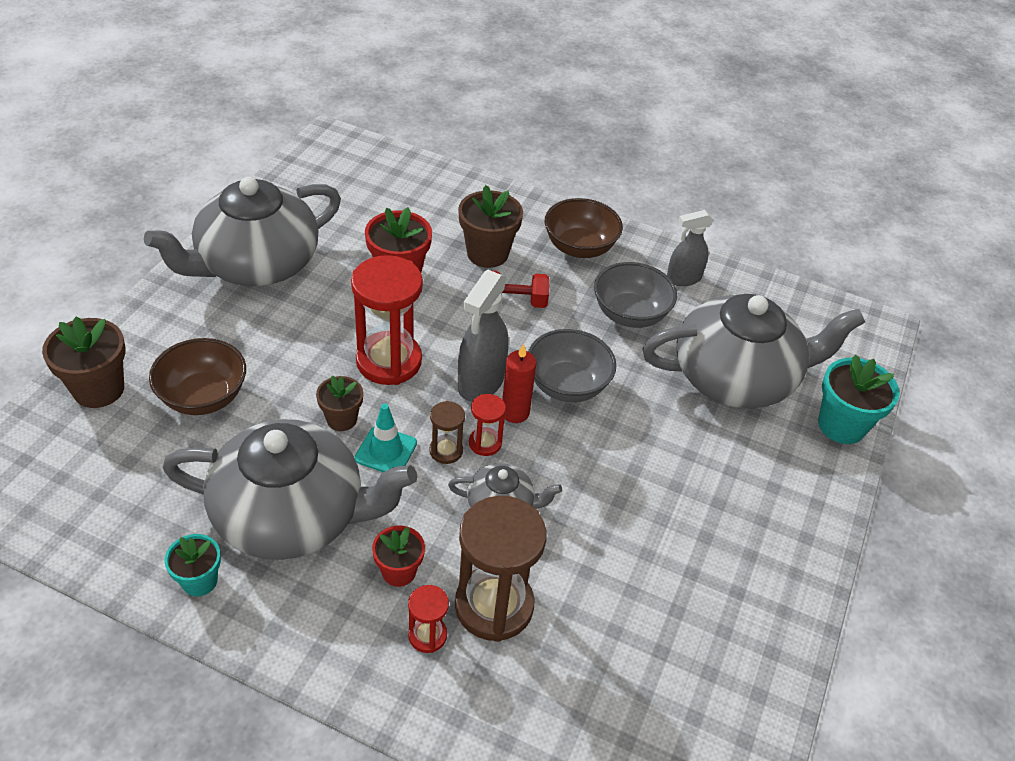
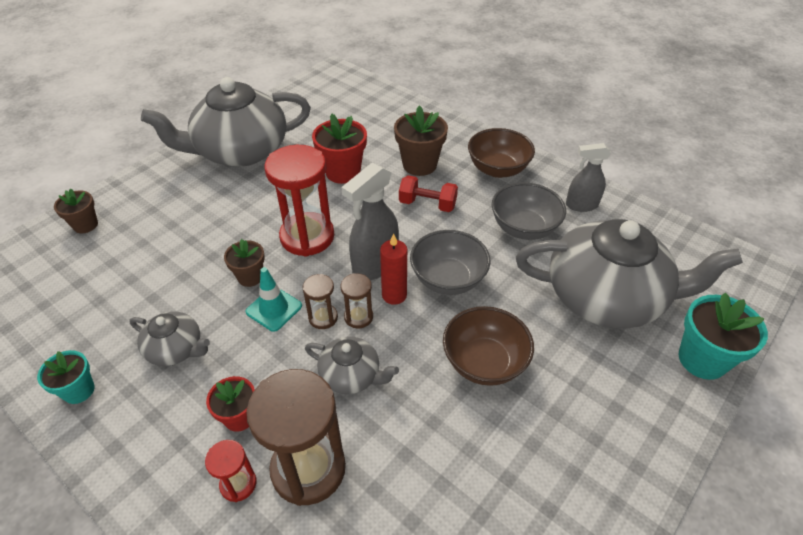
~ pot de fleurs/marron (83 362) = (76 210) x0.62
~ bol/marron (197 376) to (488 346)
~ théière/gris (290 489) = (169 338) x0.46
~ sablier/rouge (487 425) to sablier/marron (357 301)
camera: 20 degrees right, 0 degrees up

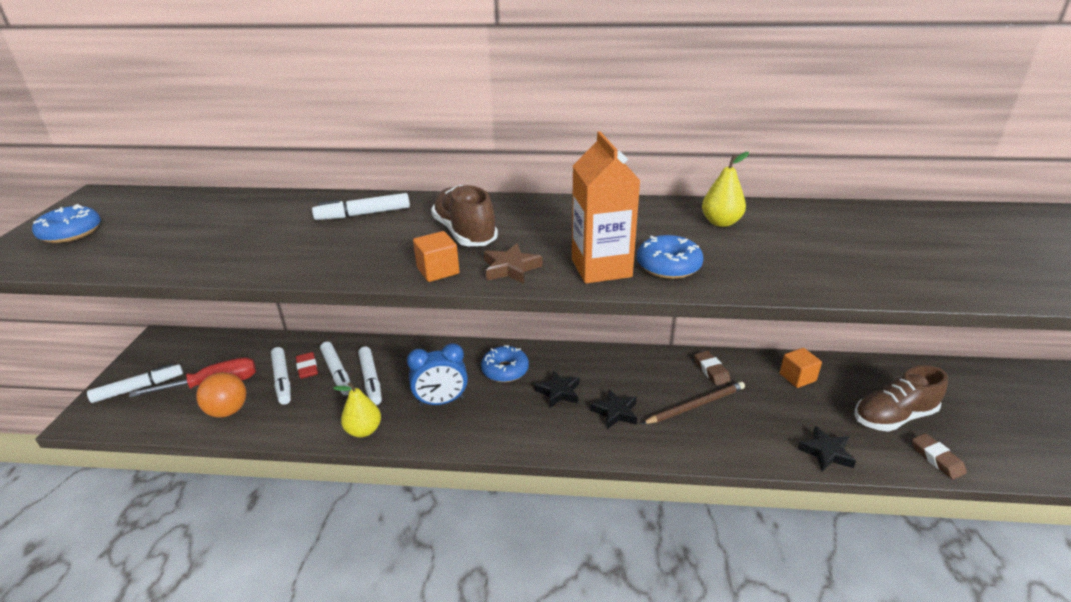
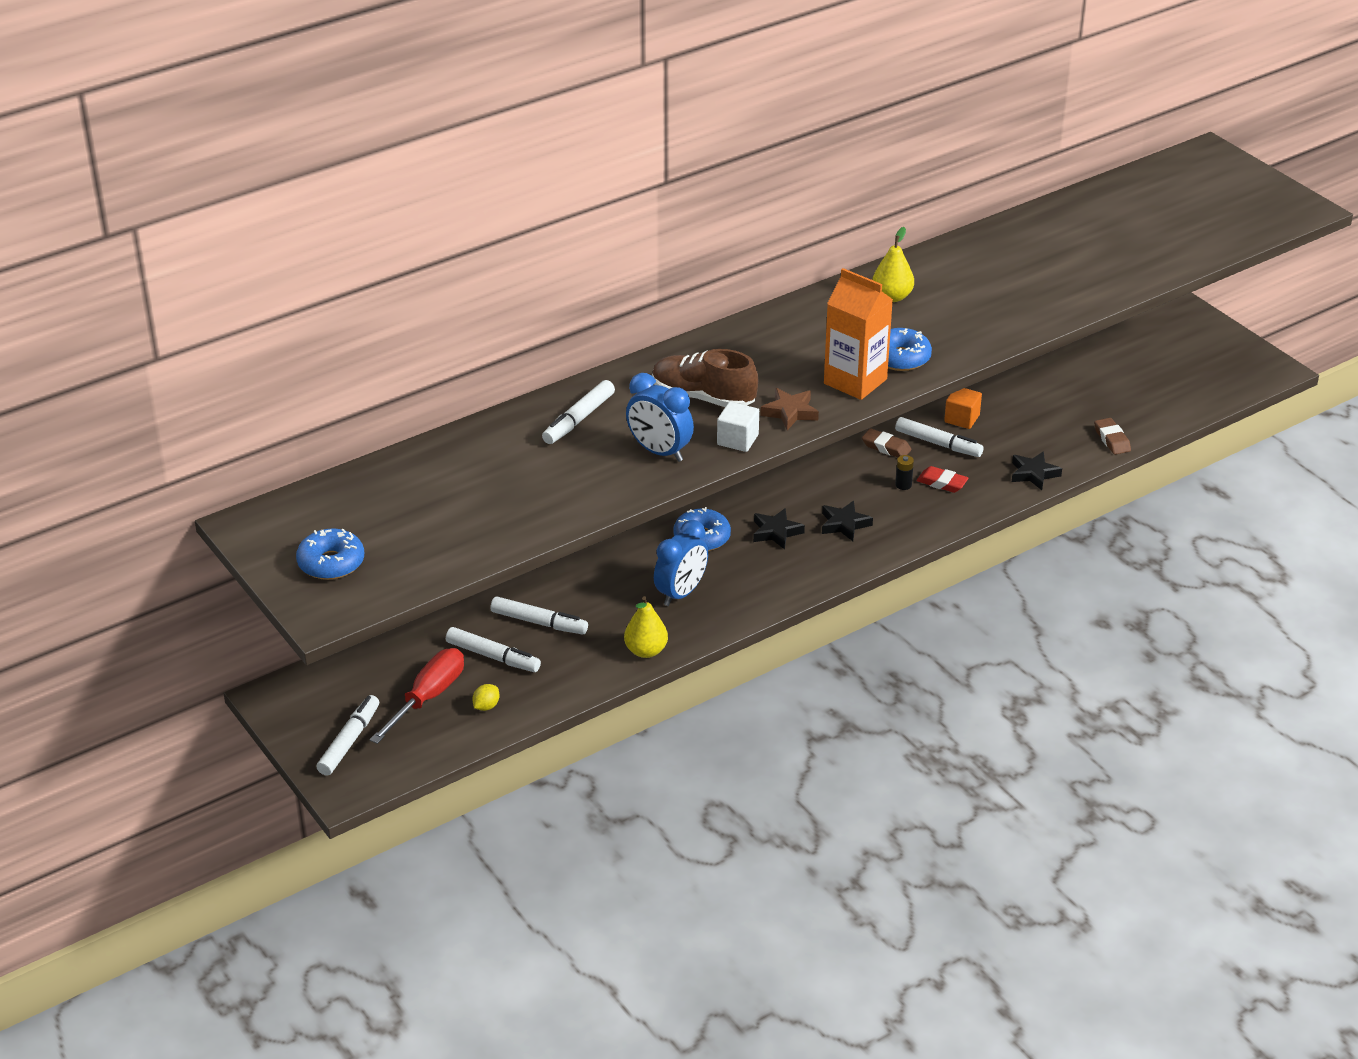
~ balle/orange (221 395) to citron/jaune (486 697)
~ gomme/rouge (307 365) to (943 479)
~ feutre/blanc (370 376) to (939 437)
~ cube/orange (436 256) to cube/blanc (738 427)
~ crayon/marron (693 403) to pile/noir (904 472)
- chaussure/marron (901 398)
~ gomme/marron (939 456) = (1112 436) 45 degrees clockwise
+ réveil/bleu (660 417)
camera: 40 degrees left, 5 degrees up

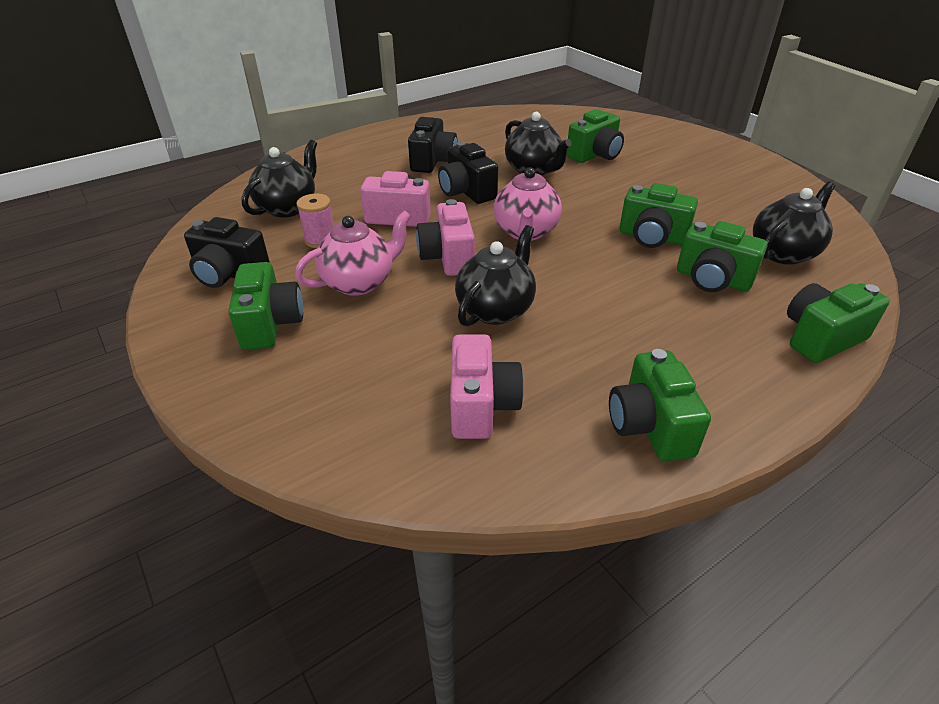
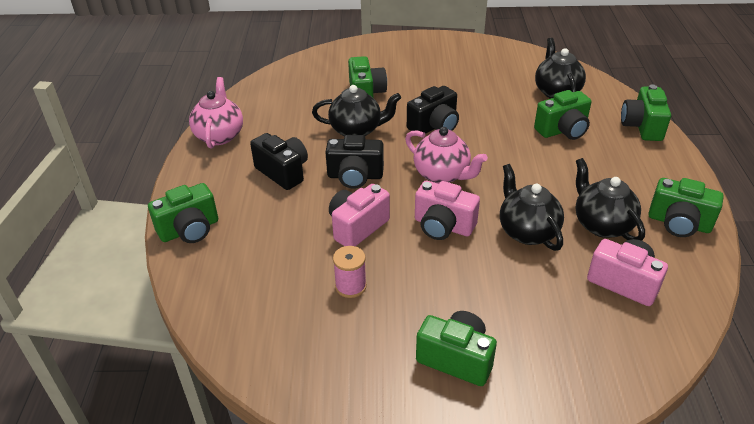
~ appareil photo/noir (227 252) to (433 110)
~ théière/noir (279 178) to (610 199)
~ théière/rose (353 253) to (216 113)
~ appareil photo/vert (658 215) to (183 213)
camera: 55 degrees left, 0 degrees up

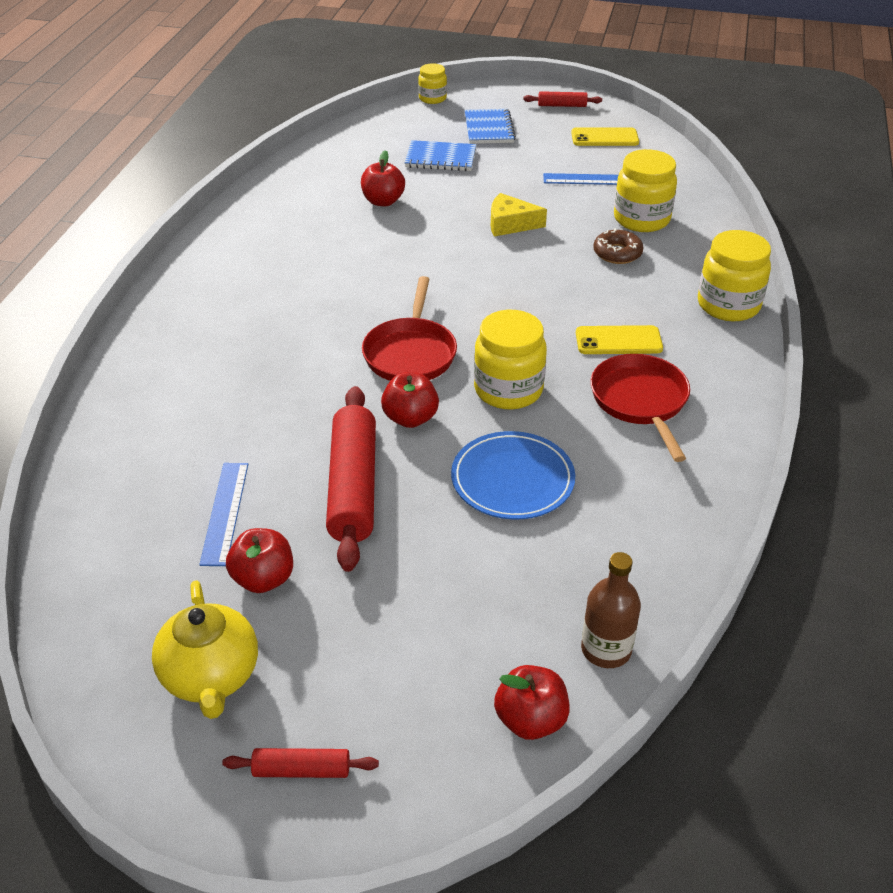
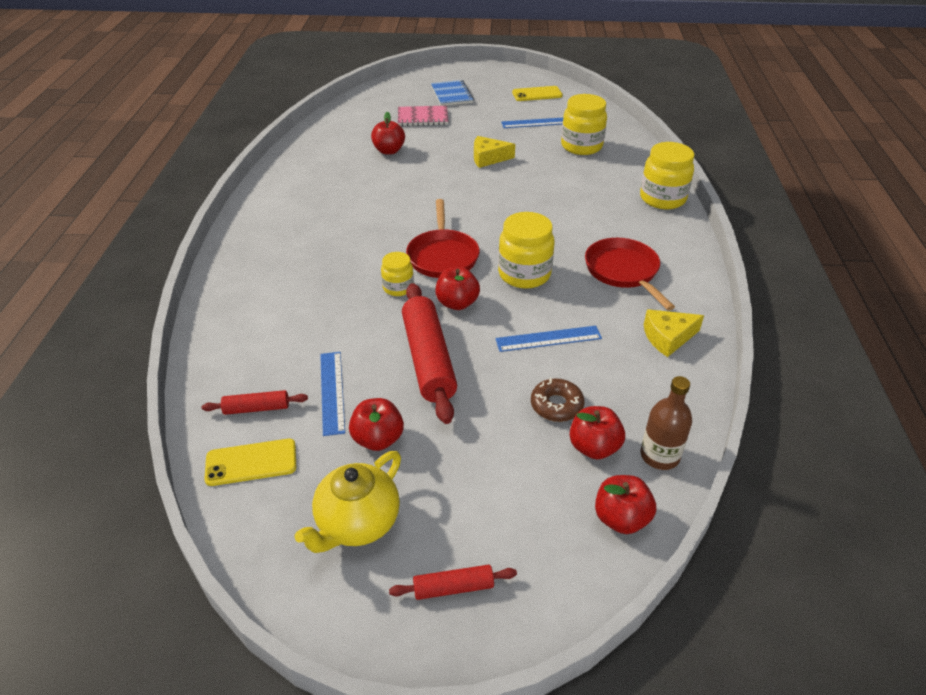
~ théière/jaune (205 649) = (348 502) 60 degrees clockwise
~ carnet/bleu (440 155) to carnet/rose (423 116)
~ bocal/jaune (432 83) to (397 274)
~ assiette/bleu (513 475) to règle/bleu (548 339)
~ rouleau à pâtisserie/rouge (562 99) to (255 402)
~ téléphone/jaune (619 339) to (250 462)
~ beignet/marron (618 246) to (557 399)
+ pomme/rouge (597 433)
+ fromage/jaune (674 333)
camera: 10 degrees left, 0 degrees up

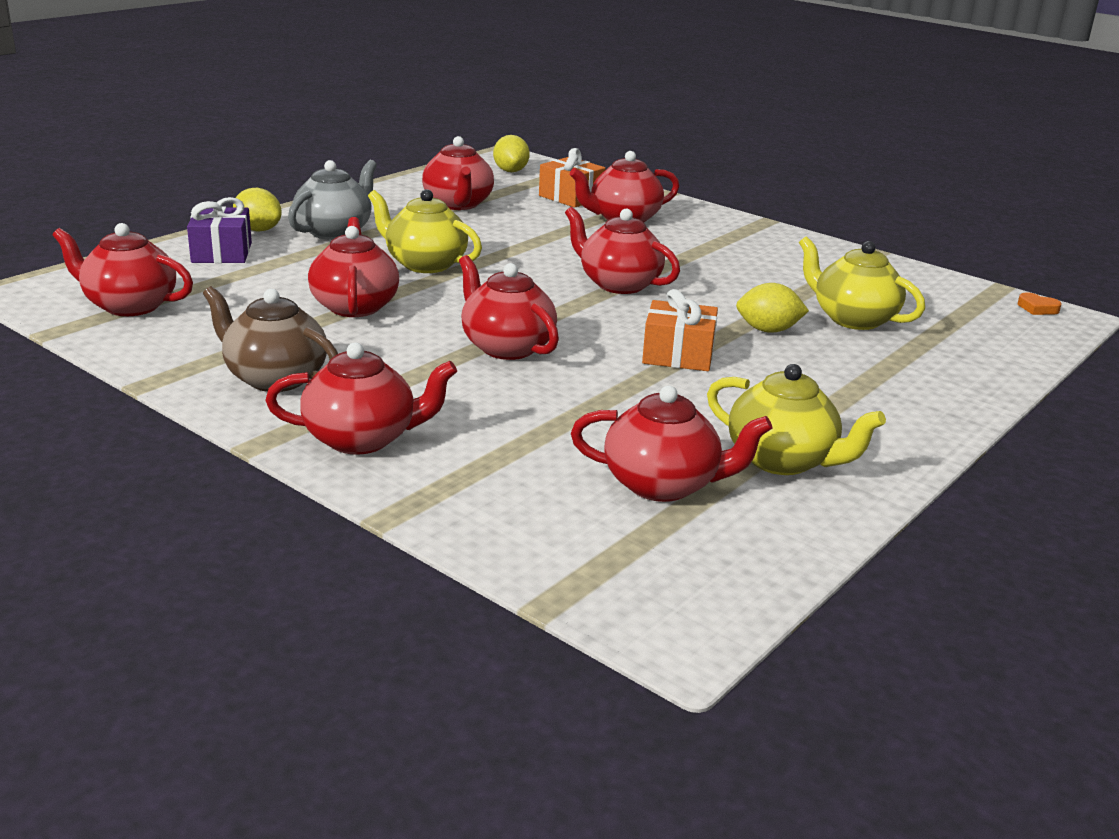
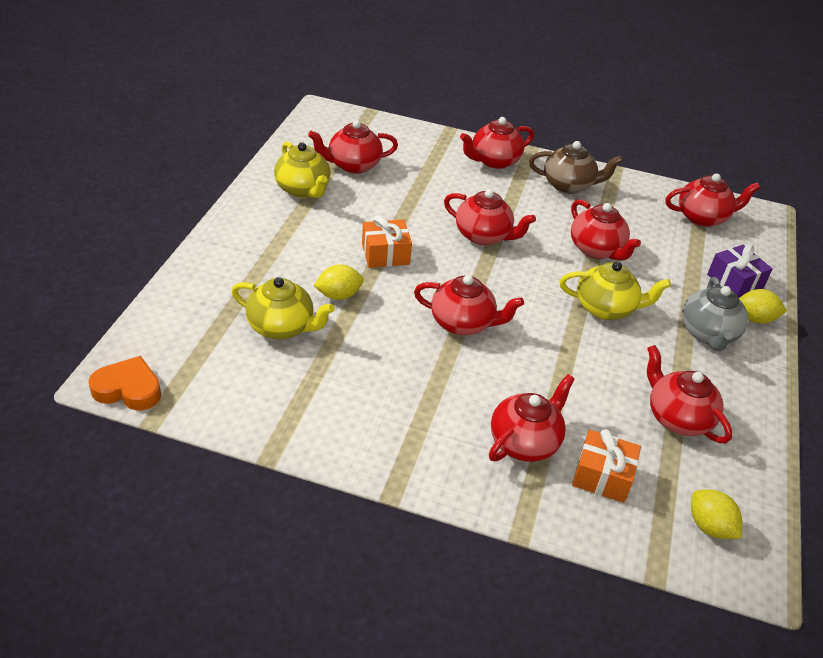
~ théière/jaune (796 419) = (302 169) 135 degrees counterclockwise
~ cœur/orange (1040 303) = (124 383) x1.99
camera: 155 degrees right, 15 degrees up

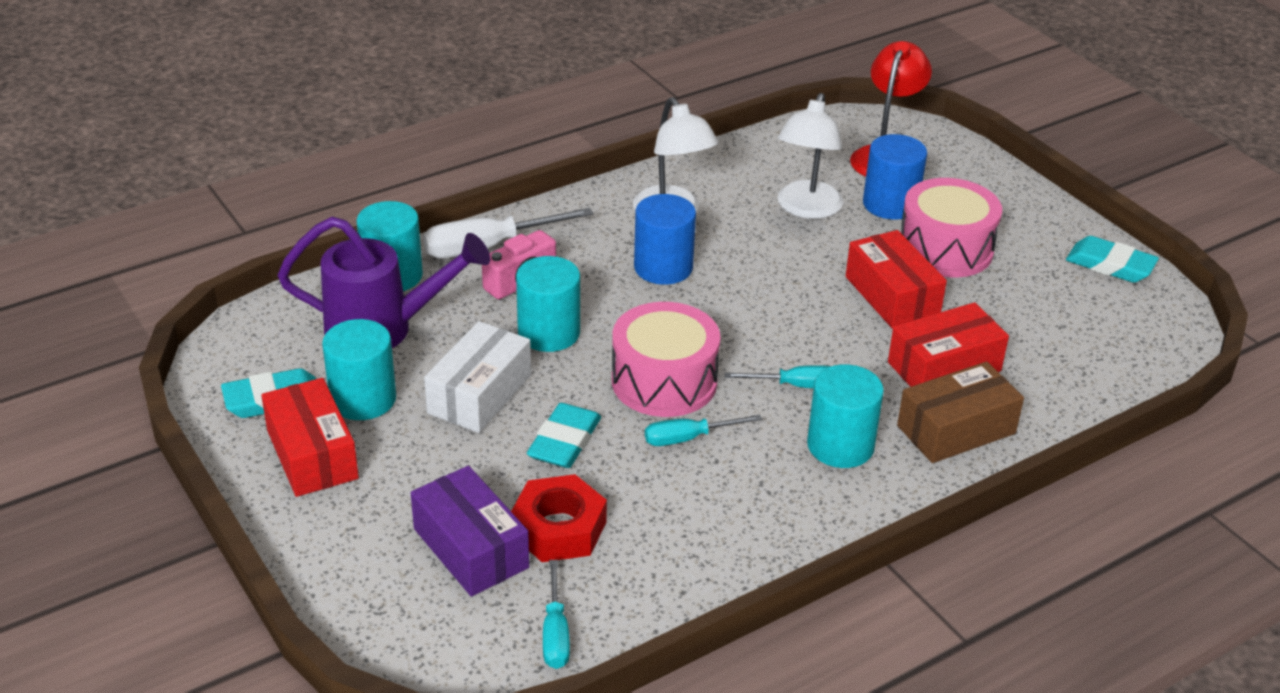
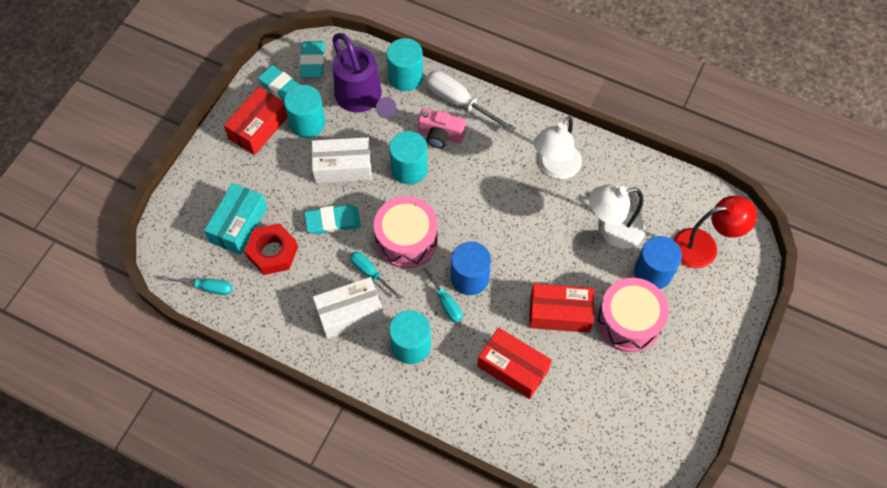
~ boîte/violet (470 531) to boîte/turquoise (236 219)
~ tournevis/turquoise (556 614) = (198 285) 135 degrees counterclockwise
~ cylindre/bleu (665 239) to (471 268)
~ boîte/rouge (896 279) = (562 308) 60 degrees clockwise
- boîte/marron (960 412)
~ gomme/turquoise (1112 259) to (312 59)
+ boîte/blanc (348 308)
camera: 60 degrees right, 25 degrees up

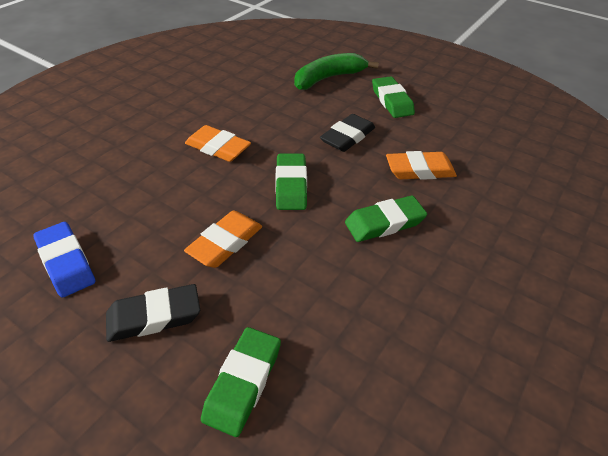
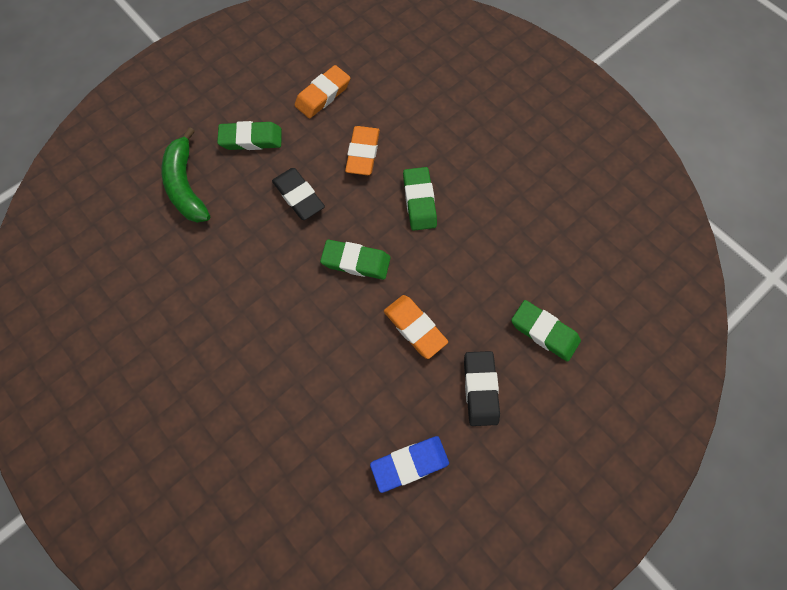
~ gomme/orange (218 143) to (322 91)
camera: 75 degrees left, 25 degrees up

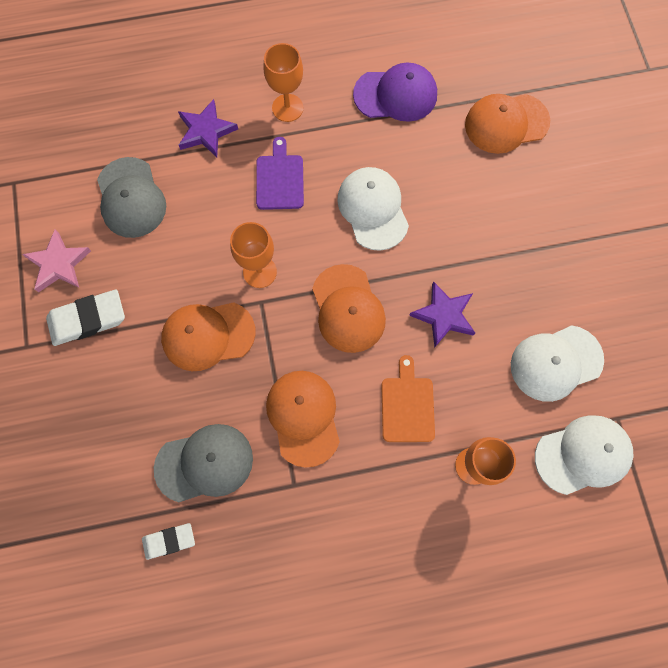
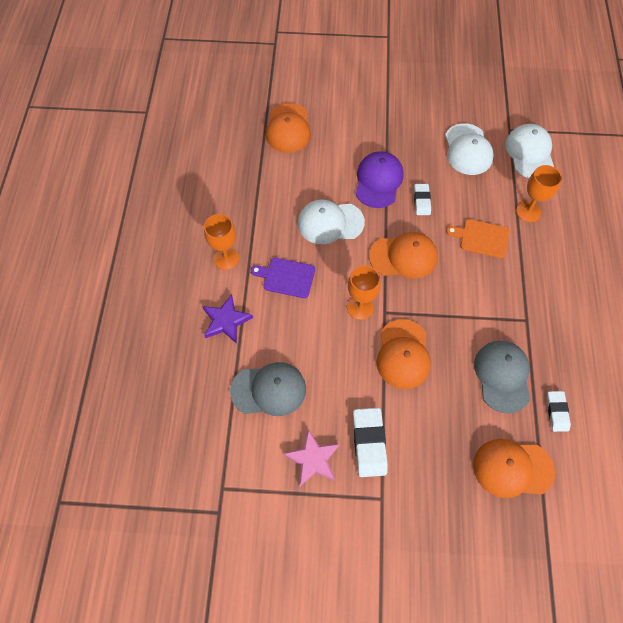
~ casquette/orange (303 419) to (514 468)
~ casquette/violet (395 92) to (379 179)
~ étoile/violet (442 314) to gomme/blanc (422 199)
camera: 75 degrees left, 10 degrees down

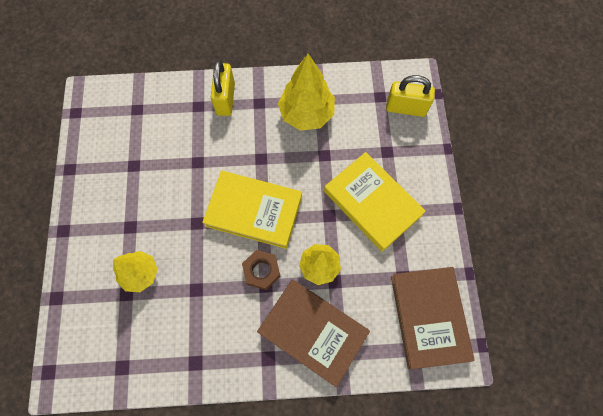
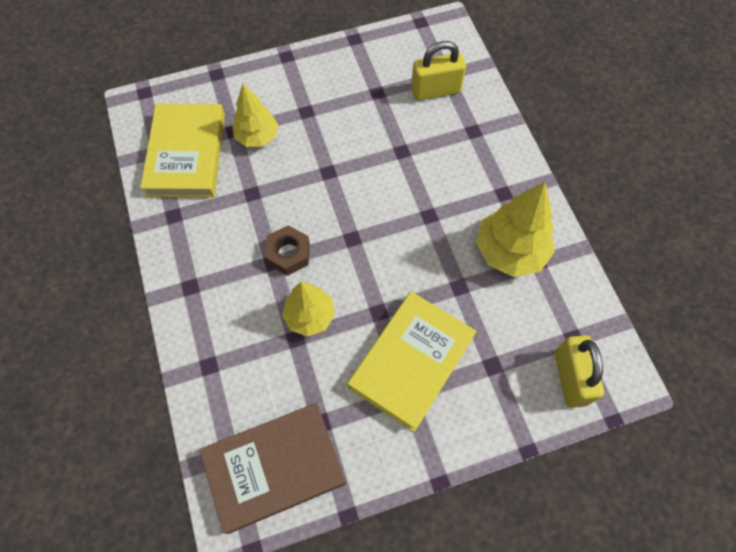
~ livre/jaune (252 210) to (182 151)
~ cadenas/jaune (223 88) to (438 71)
- livre/marron (313 333)
camera: 75 degrees right, 5 degrees down

